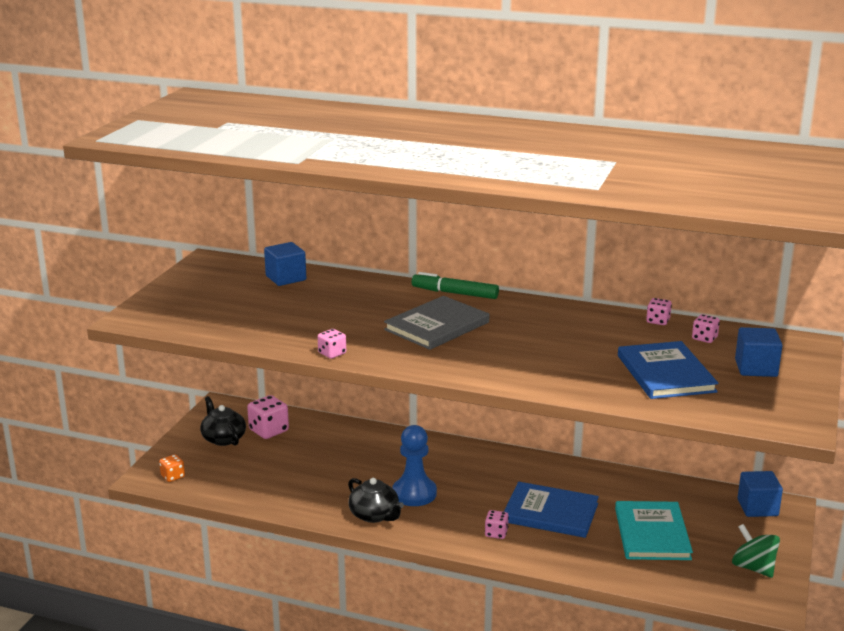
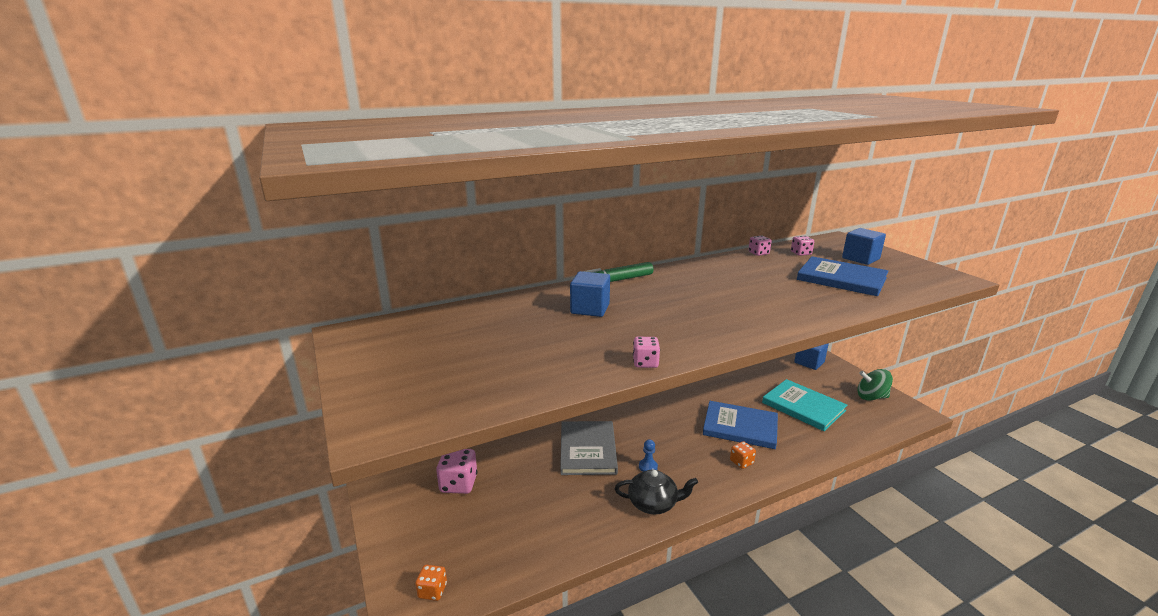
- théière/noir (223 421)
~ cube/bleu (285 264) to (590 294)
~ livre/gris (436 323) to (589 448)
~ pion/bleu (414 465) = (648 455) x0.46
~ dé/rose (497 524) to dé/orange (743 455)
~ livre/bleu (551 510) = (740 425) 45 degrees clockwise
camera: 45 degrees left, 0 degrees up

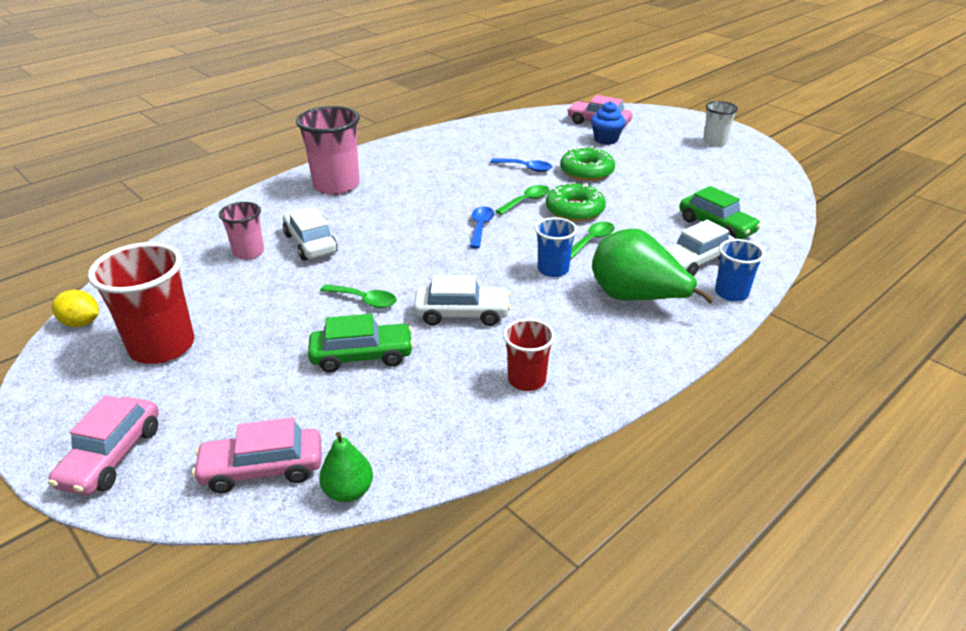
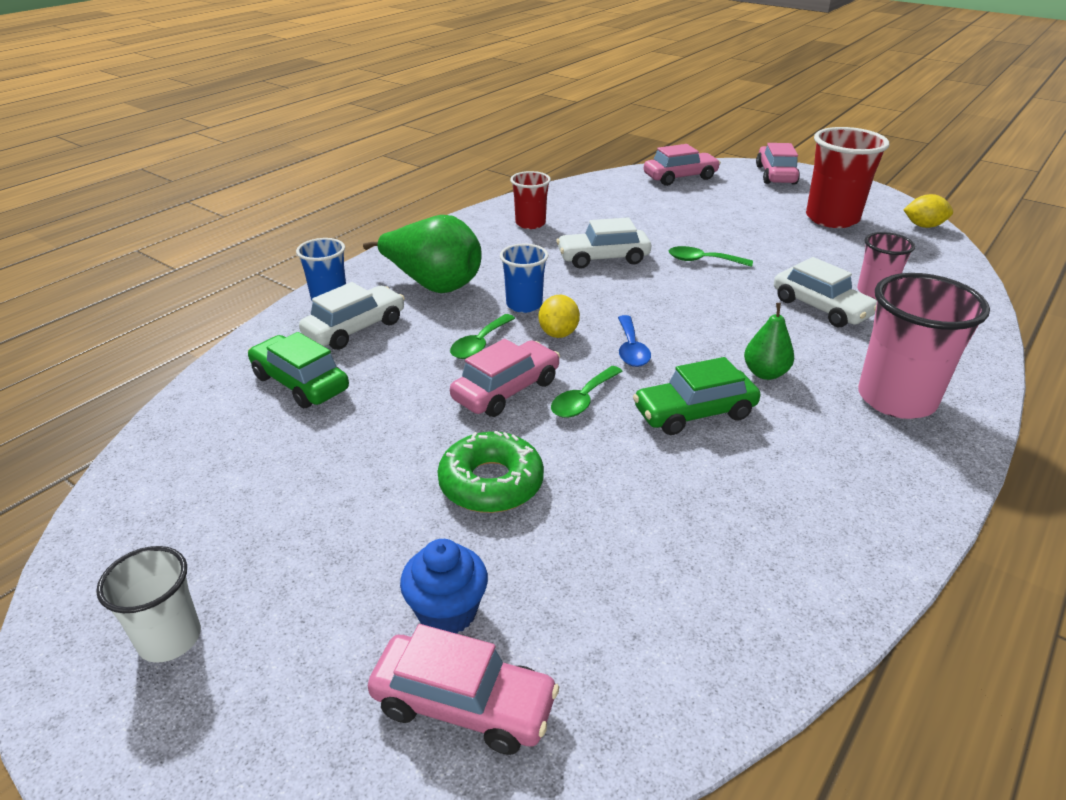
~ voiture/vert (361 343) to (696 396)
~ poire/vert (346 467) to (769 341)
- cuillère/bleu (521 165)
~ beignet/vert (576 202) to voiture/rose (505 378)
+ citron/jaune (559 316)
camera: 170 degrees right, 0 degrees up

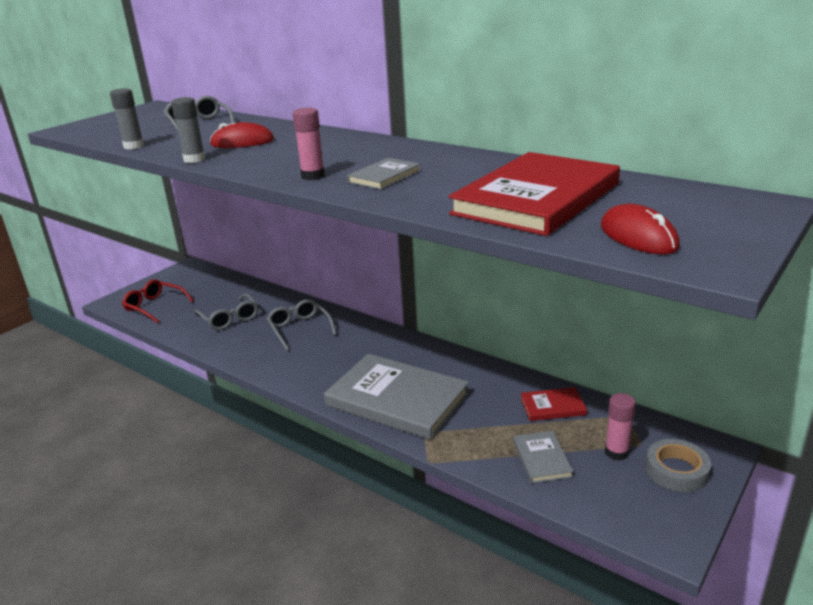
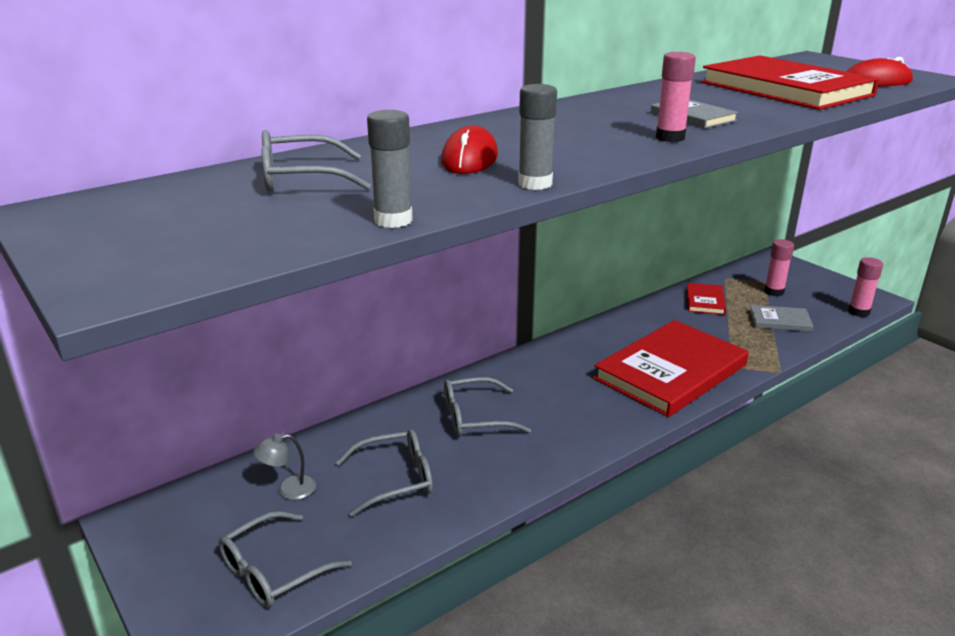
~ lunettes/rouge (158 301) to lunettes/gris (285 559)
~ livre/gris (396 397) to livre/rouge (671 368)
- ruban adhésif/gris (678 465)
+ lampe/gris (284 467)
+ bâton de colle/rose (865 287)
camera: 75 degrees left, 0 degrees up

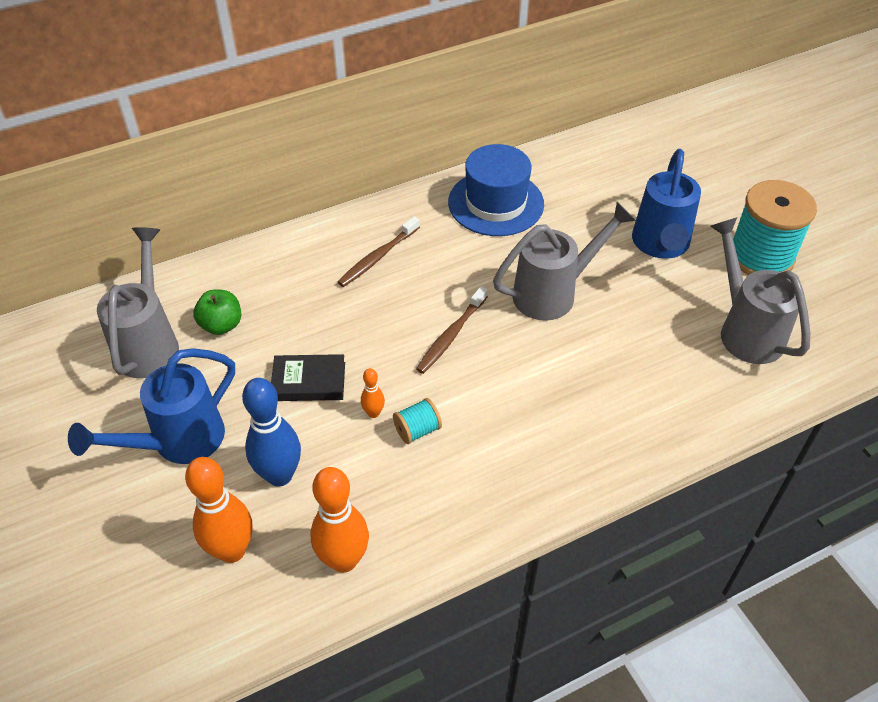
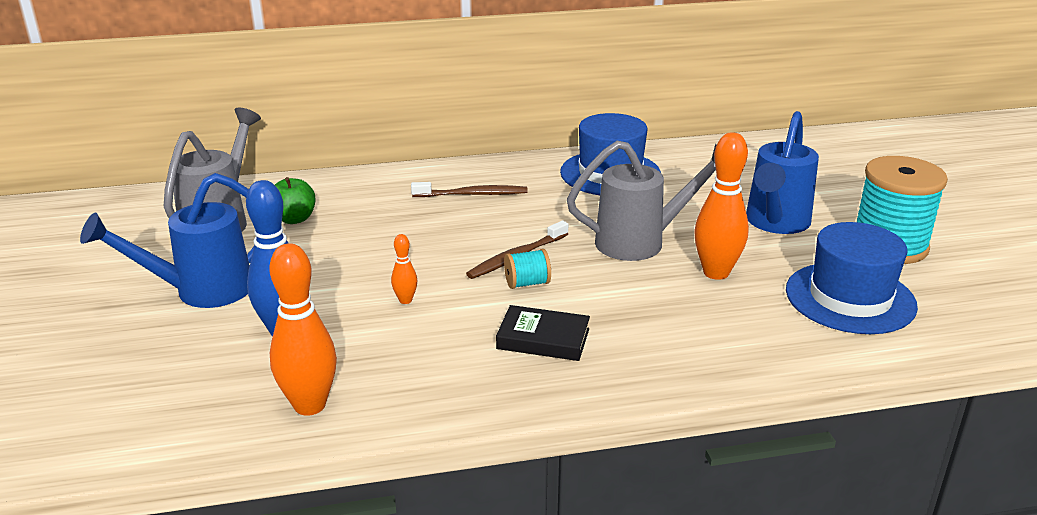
~ quille/orange (218 510) to (721 206)
~ livre/noir (308 377) to (543 333)
~ brosse à dents/marron (379 251) = (469 189) 150 degrees counterclockwise
~ bobine/turquoise (417 421) to (527 269)
~ arrosoir/gris (760 291) to chapeau/bleu (852 278)
camera: 15 degrees right, 20 degrees down

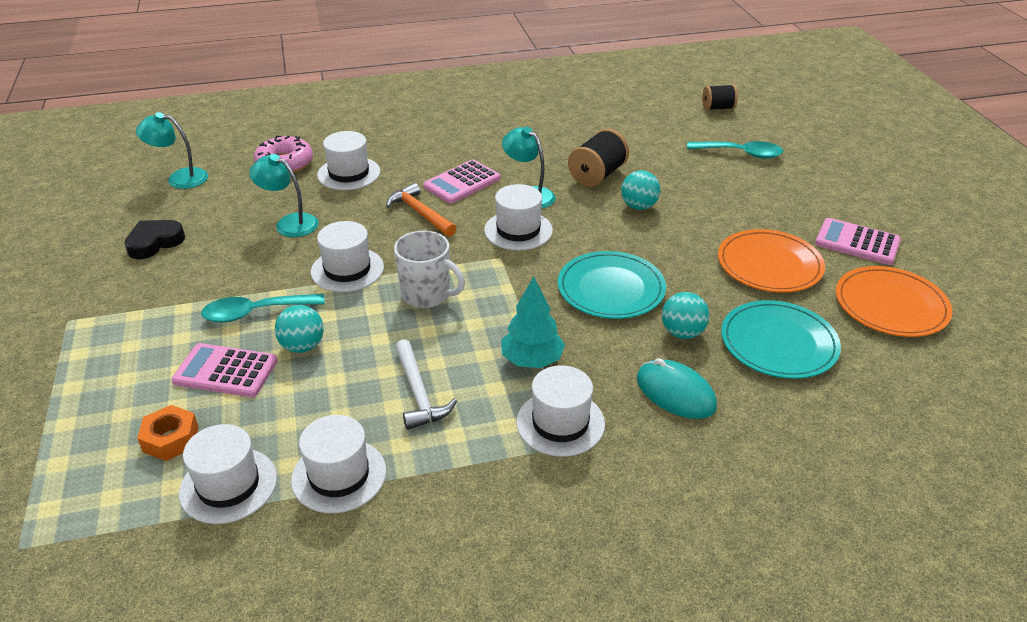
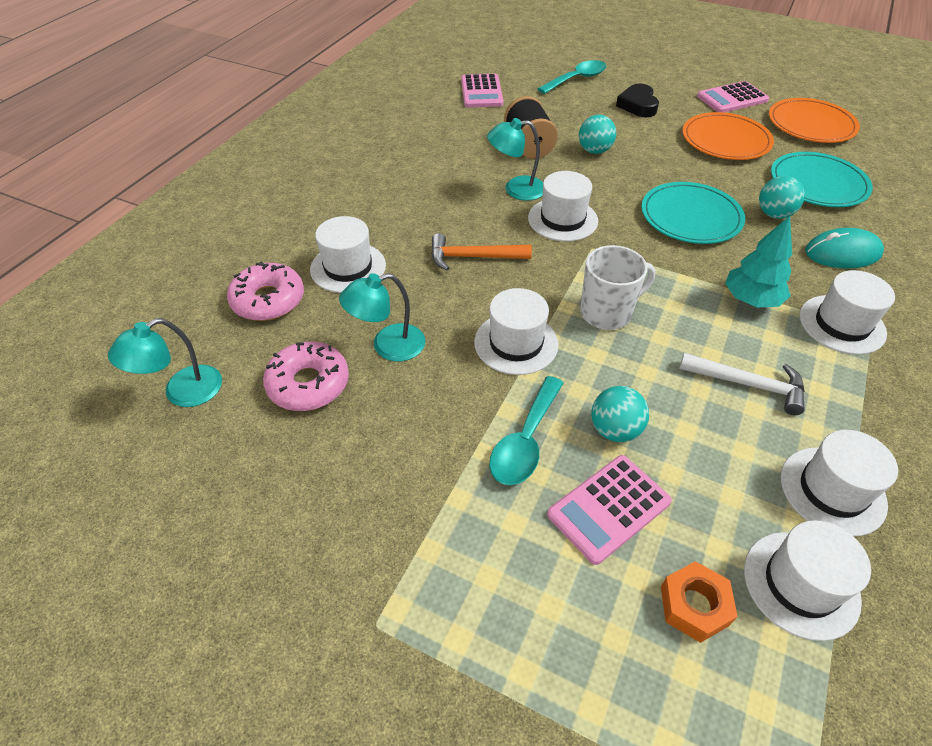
~ cœur/noir (154 239) to (637 100)
~ calculatrice/rose (461 181) to (482 91)
- bobine/noir (720 97)
+ beignet/rose (306 376)
camera: 50 degrees left, 10 degrees up

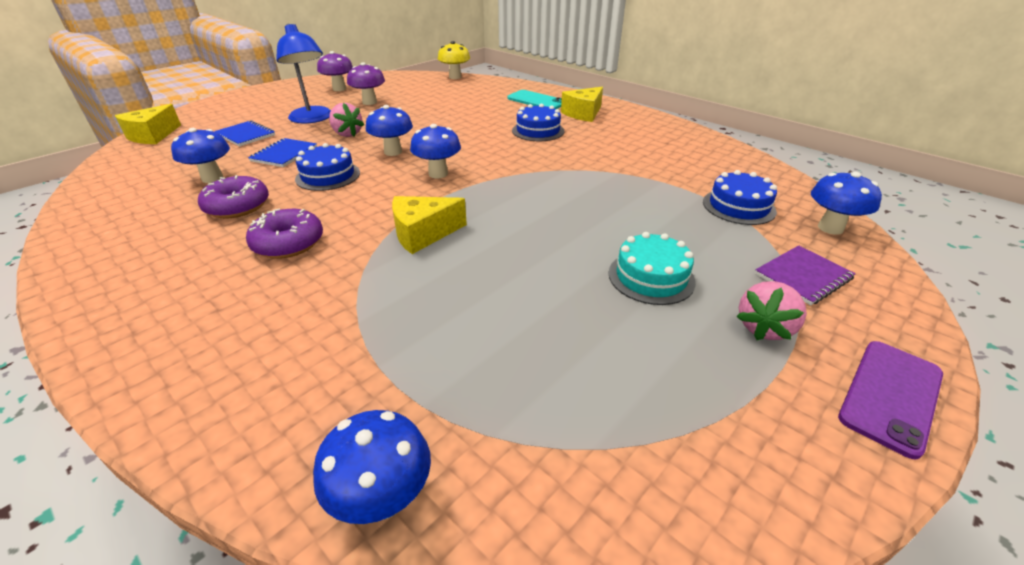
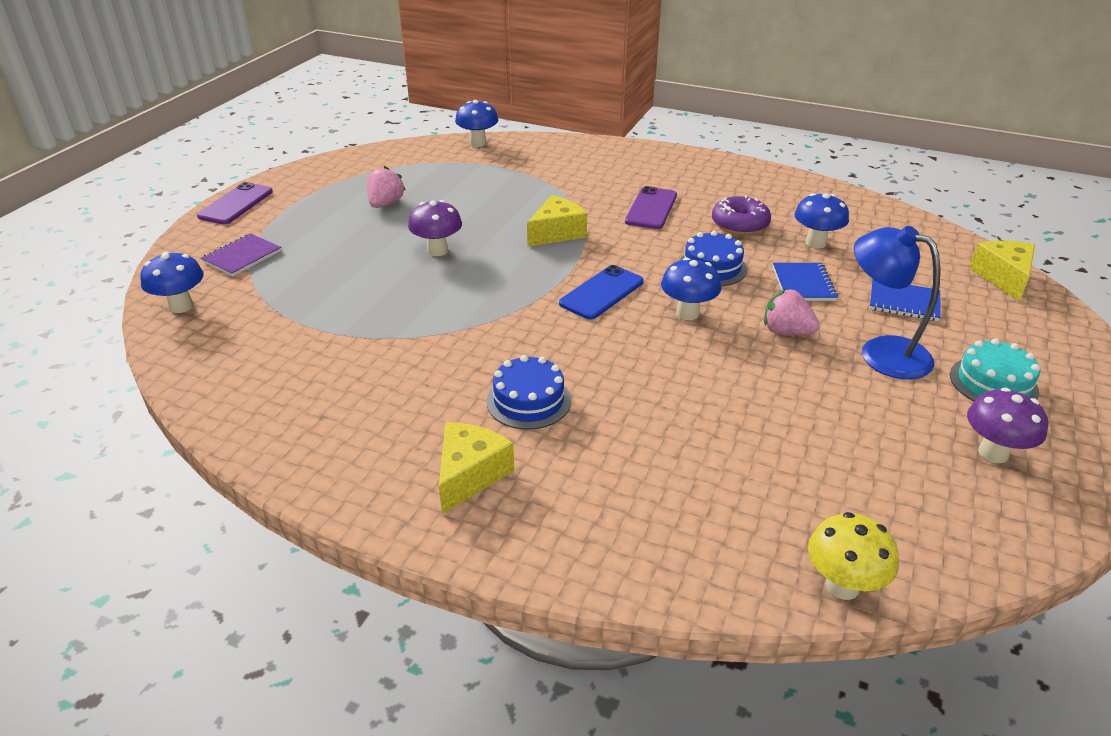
~ beignet/violet (284 234) to téléphone/violet (651 207)
~ champignon/violet (366 83) to (435 228)
~ champignon/bleu (435 151) to téléphone/bleu (601 292)
- téléphone/turquoise (534 99)
~ gâteau/turquoise (652 268) to (995 370)
- gâteau/bleu (740 197)
~ fraise/rose (771 310) to (386 187)
camera: 160 degrees right, 0 degrees up

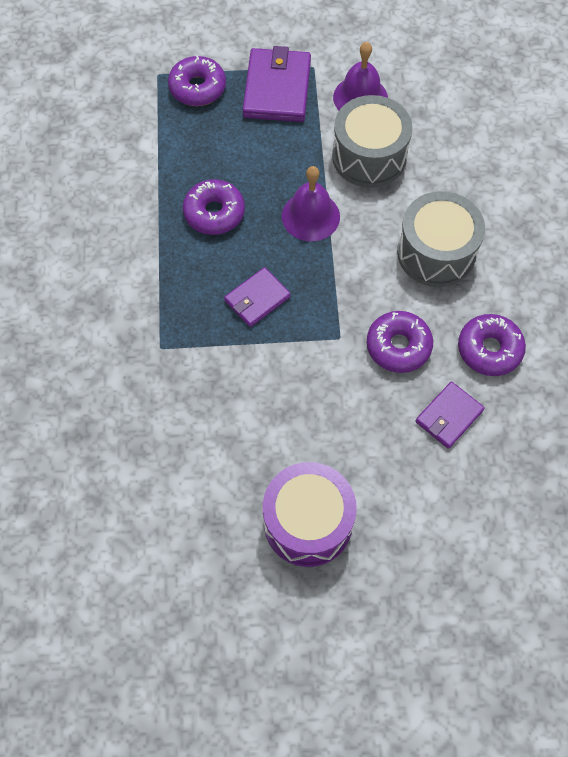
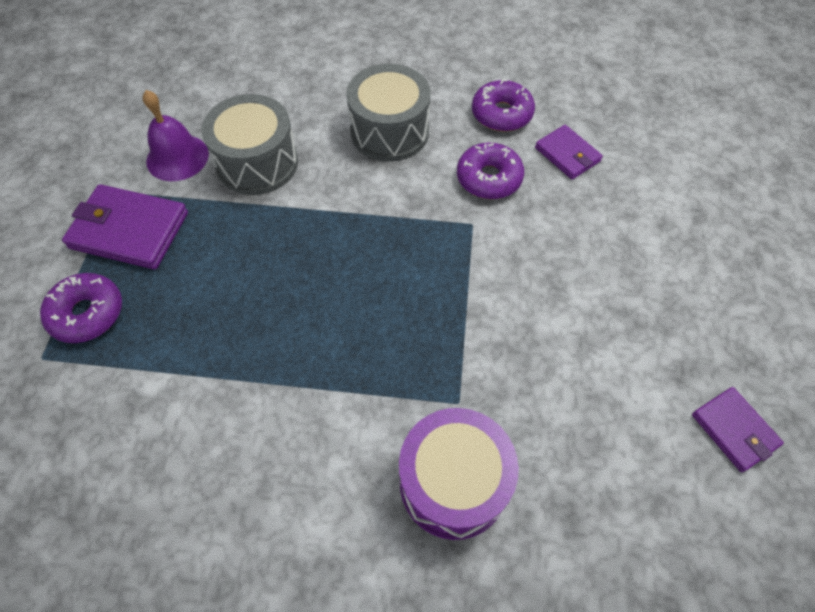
- beignet/violet (214 207)
~ portefeuille/violet (257 297) to (738 429)
~ tambour/violet (310 514) to (459 474)
- cloche/violet (311 203)
camera: 80 degrees left, 5 degrees down

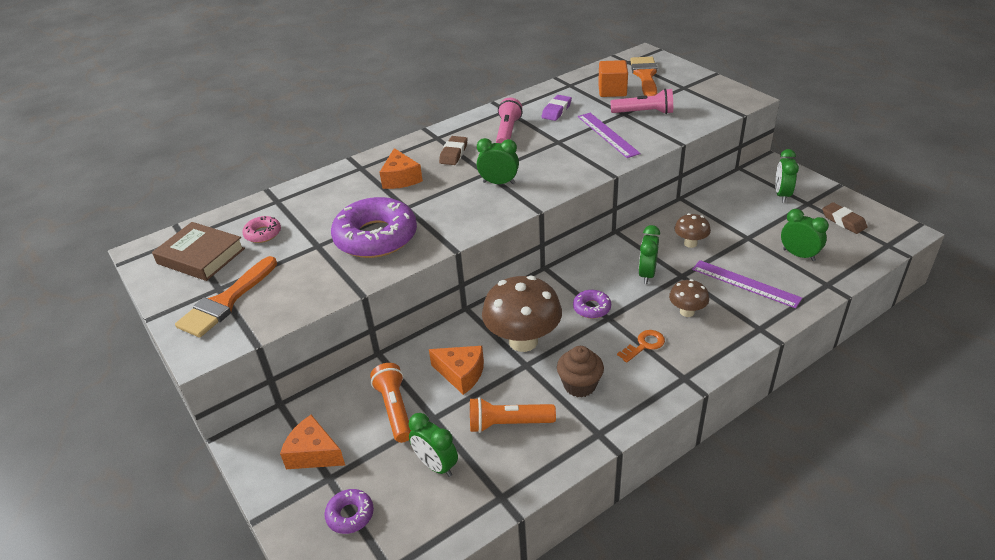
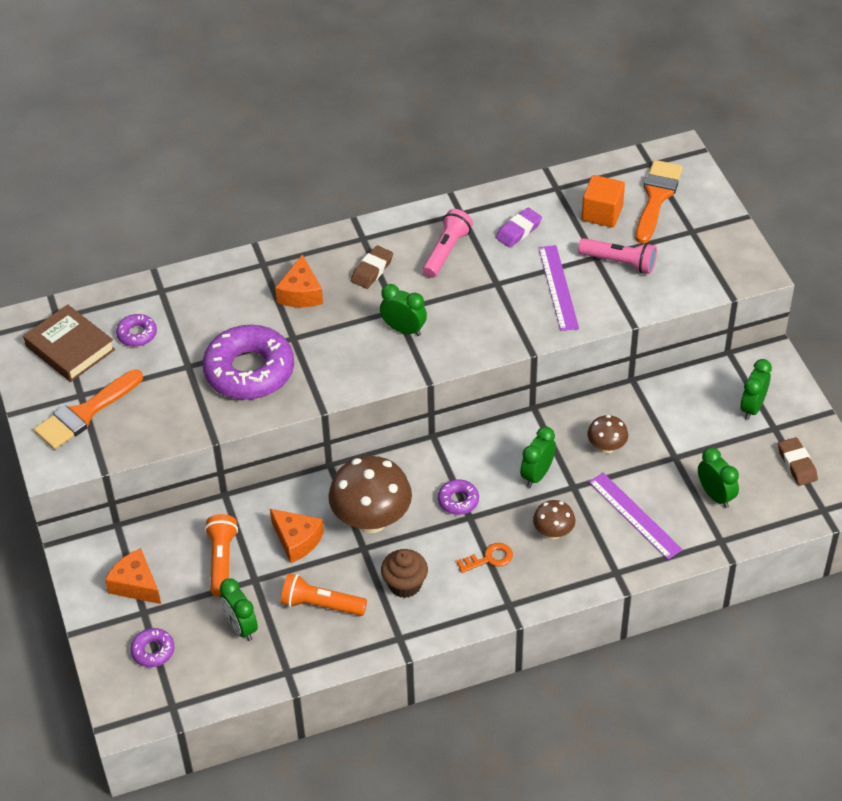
~ beignet/rose (261 229) to beignet/violet (136 330)
camera: 15 degrees right, 10 degrees up

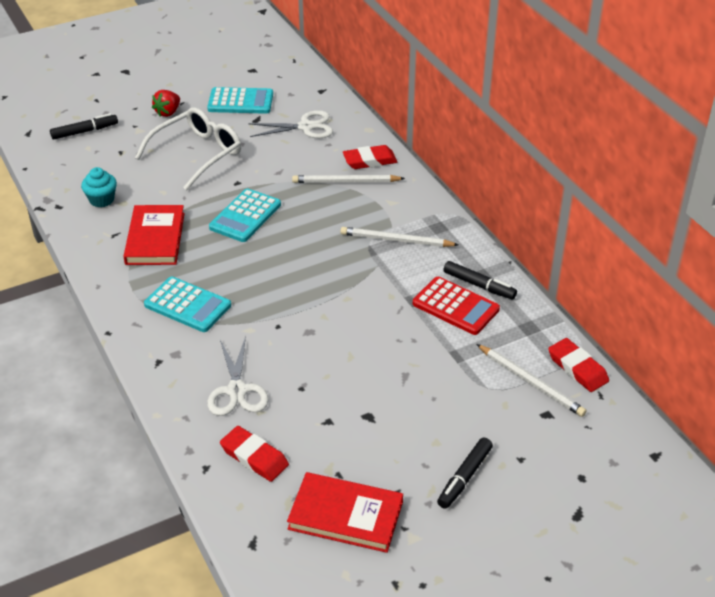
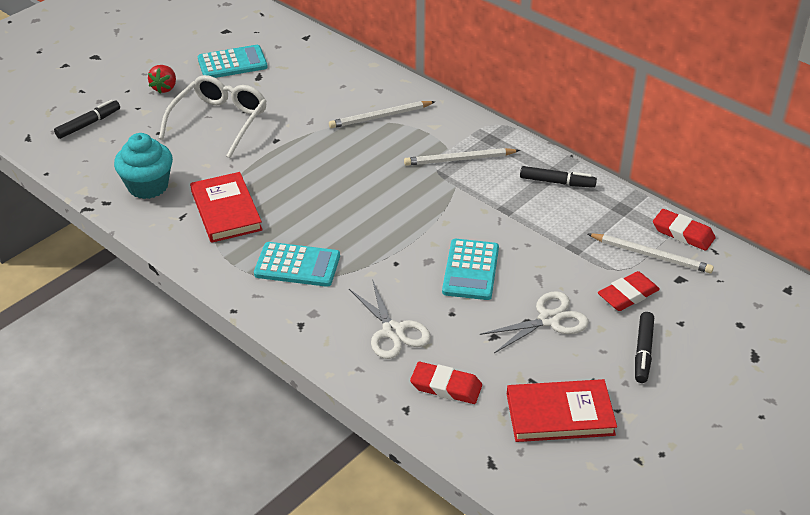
~ muffin/turquoise (99 187) = (143 166) x1.56
~ calculatrice/turquoise (245 215) to (470 269)
~ ciseaux/blanc (290 124) to (534 322)
~ gomme/rouge (370 157) to (629 291)
- calculatrice/rouge (456 306)
camera: 20 degrees left, 0 degrees up

